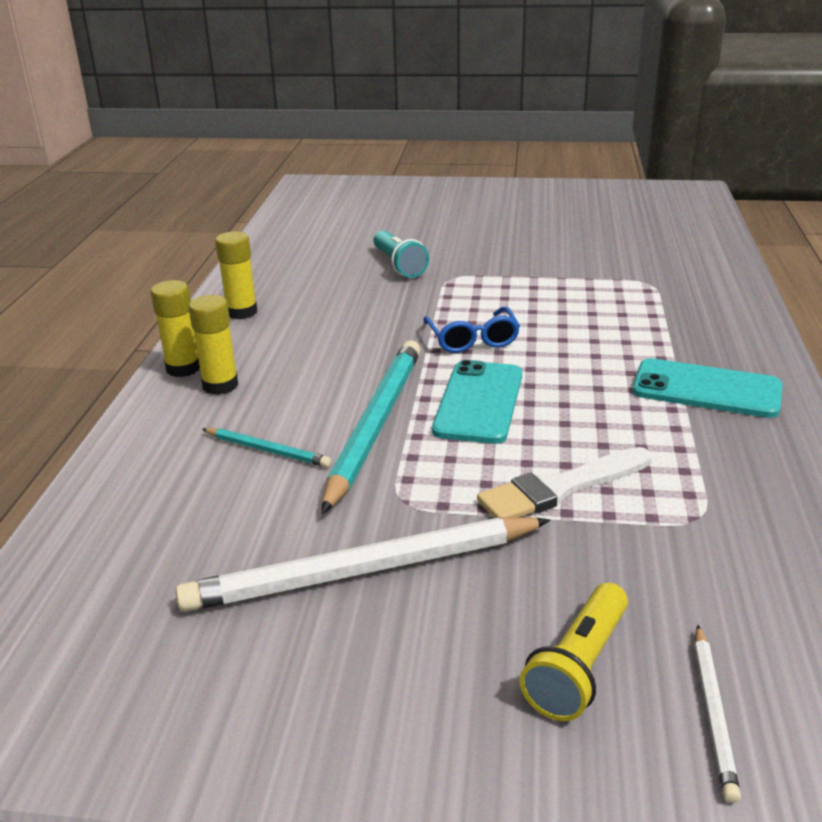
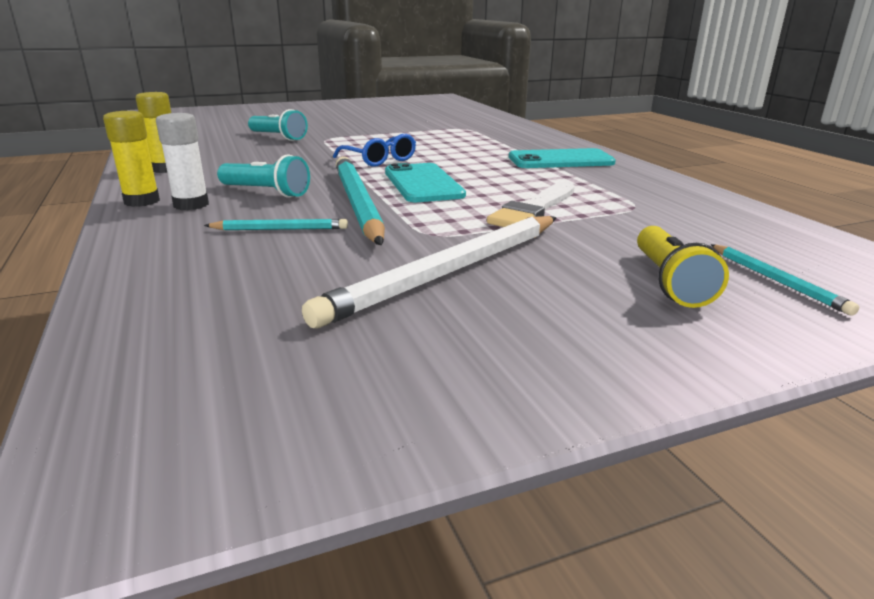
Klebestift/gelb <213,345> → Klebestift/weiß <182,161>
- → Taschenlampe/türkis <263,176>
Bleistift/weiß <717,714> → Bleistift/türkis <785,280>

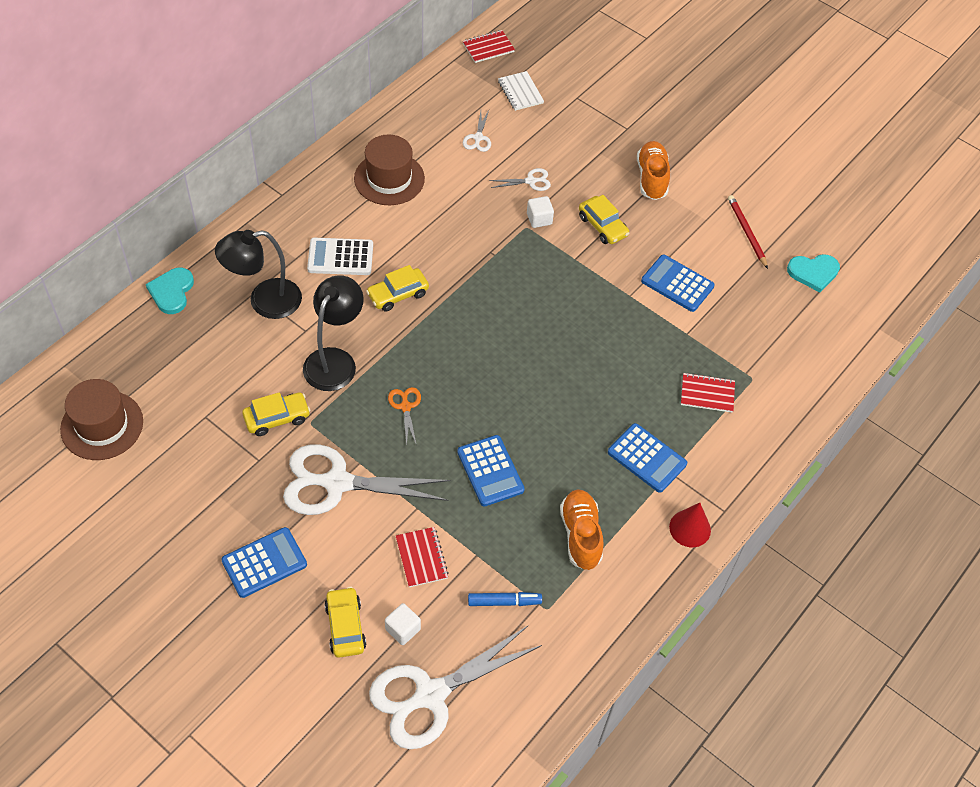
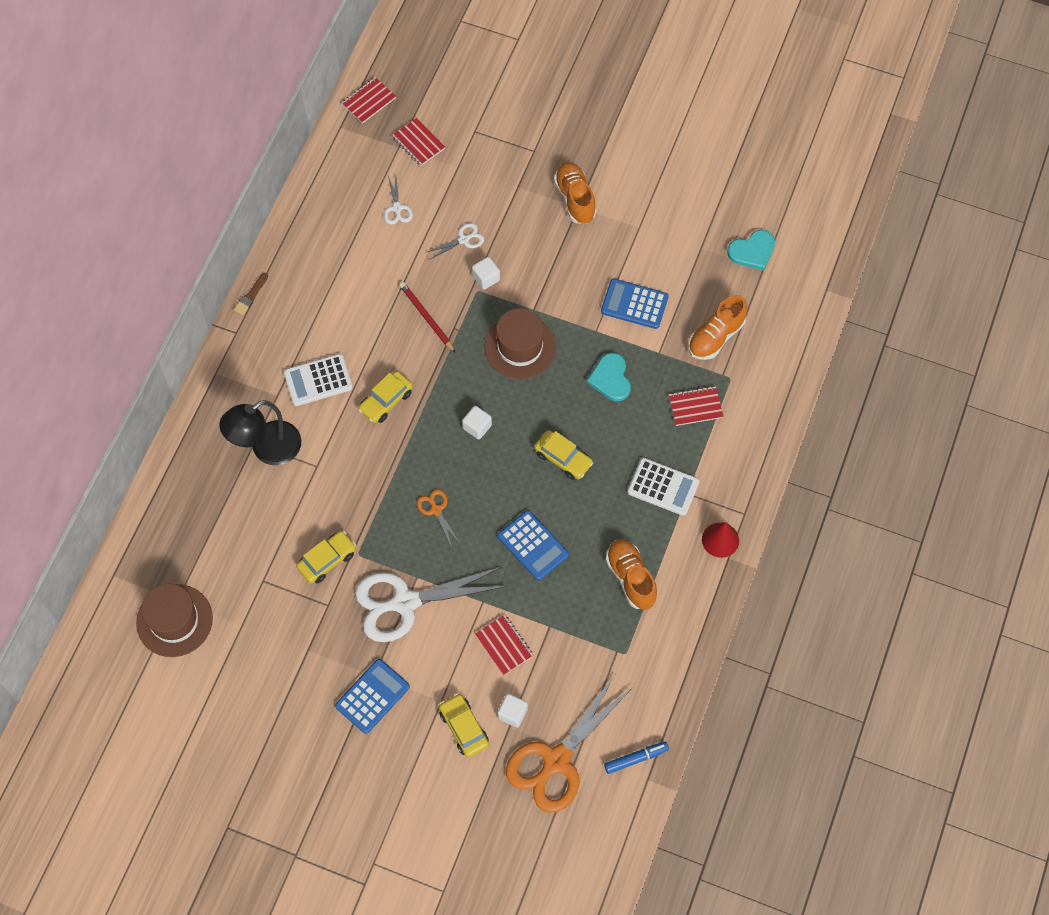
- → Pinsel/braun <251,294>
Notizbuch/weiß <521,91> → Notizbuch/rot <418,142>
Bleistift/rot <748,232> → Bleistift/rot <427,317>, shifted
- → Kubus/weiß <477,423>
Hut/braun <389,169> → Hut/braun <520,343>, shifted
Schere/weiß <455,687> → Schere/orange <569,744>
Auto/gelb <604,219> → Auto/gelb <563,455>, shifted
Herz/türkis <170,291> → Herz/türkis <609,377>, shifted
Filzstift/blau <505,599> → Filzstift/blau <636,757>, shifted
Taschenrechner/blau <647,457> → Taschenrechner/weiß <663,487>
- → Schuh/orange <718,327>
Lampe/schwarz <333,333> → -

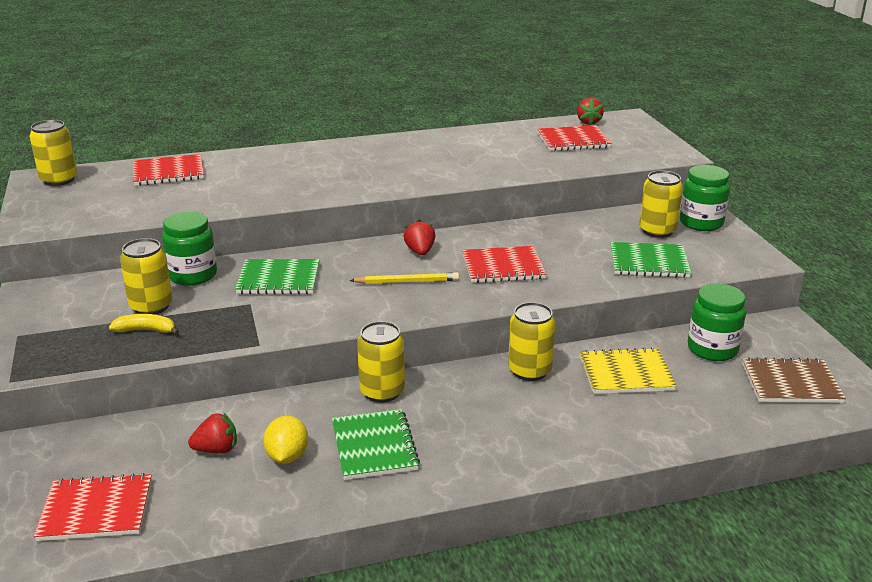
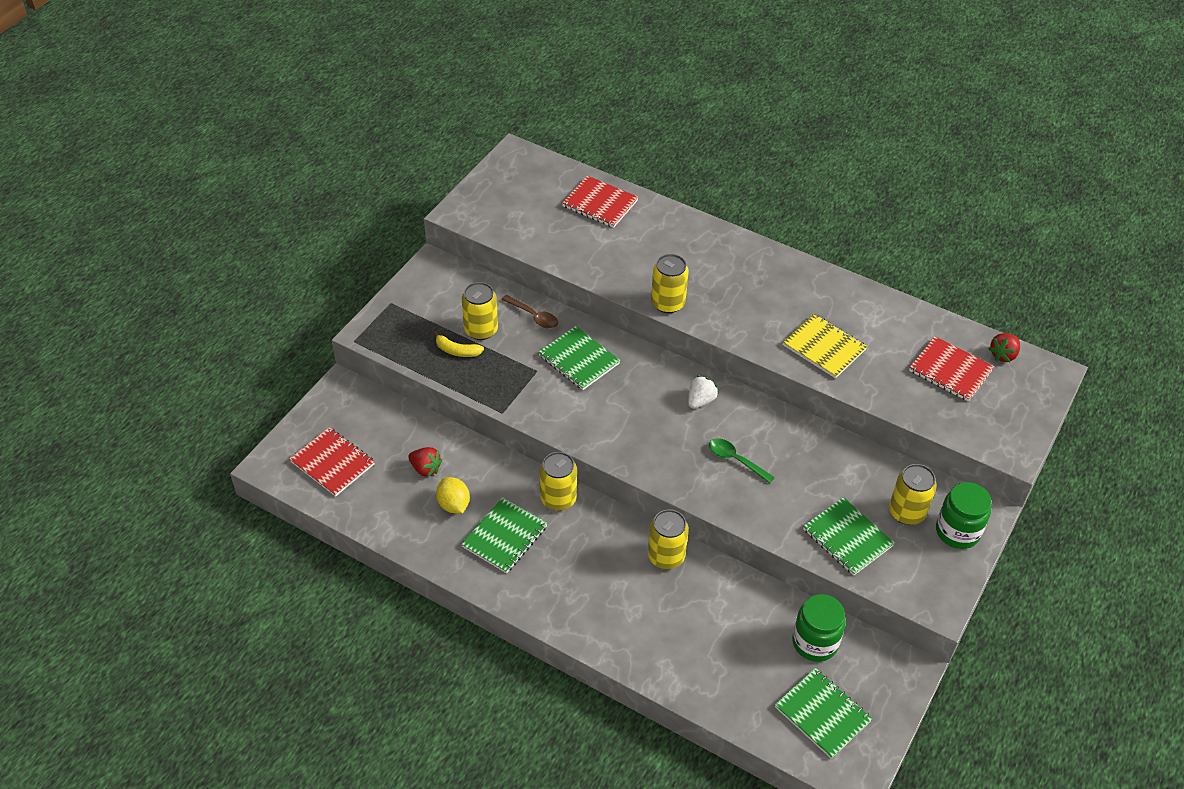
Banane/gelb <144,324> → Banane/gelb <459,344>, 150 degrees clockwise
Zitrone/gelb <285,440> → Zitrone/gelb <453,495>, 75 degrees counterclockwise
Einmachglas/grün <189,249> → Löffel/braun <529,312>
Dose/gelb <53,153> → Dose/gelb <670,283>, shifted
Erdbeere/rot <420,237> → Erdbeere/weiß <703,392>
Notizbuch/rot <504,264> → Löffel/grün <742,461>
Notizbuch/braun <794,380> → Notizbuch/grün <824,713>
Notizbuch/gelb <628,370> → Notizbuch/gelb <825,346>, shifted
Bleistift/gelb <404,278> → -

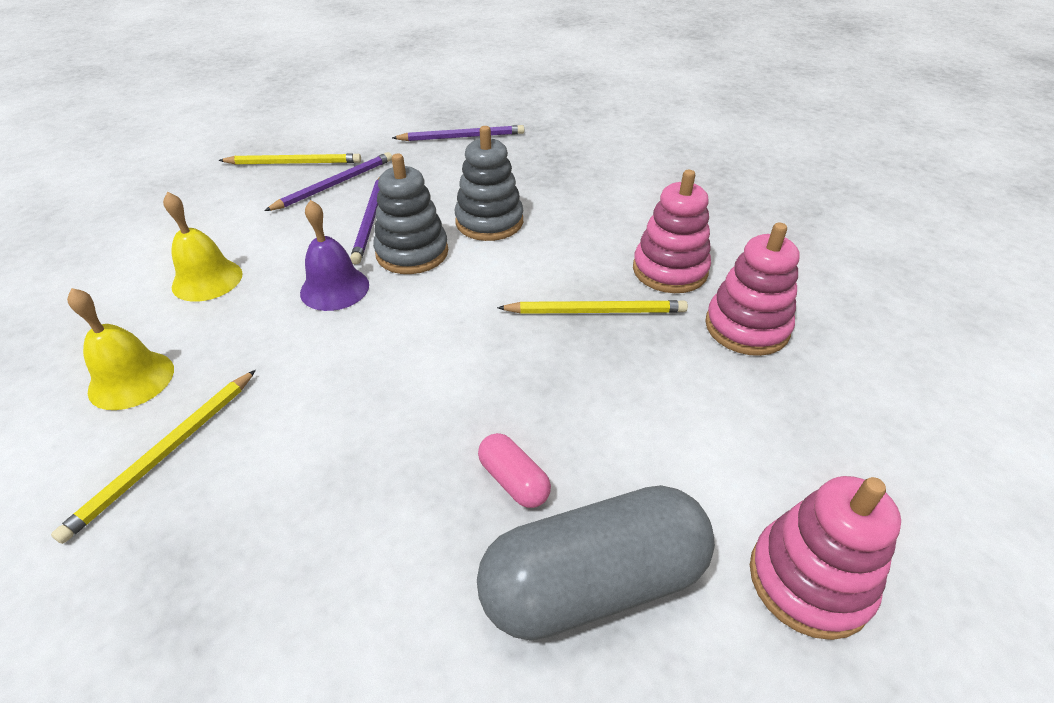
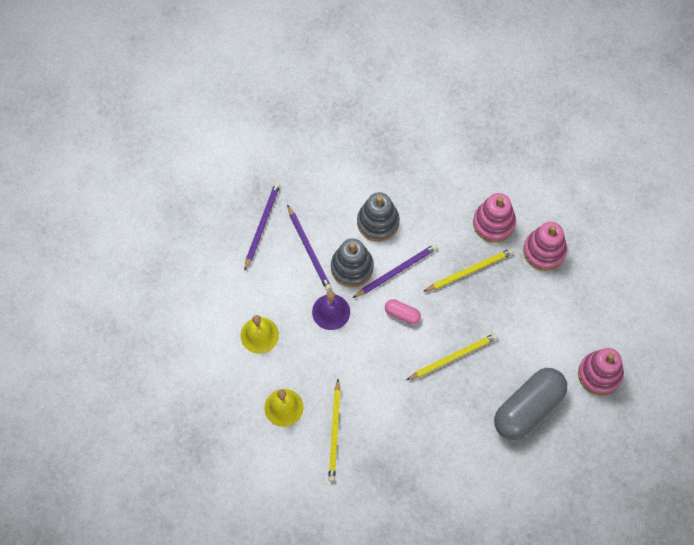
Bleistift/lila <458,133> → Bleistift/lila <395,271>, shifted
Kapsel/rosa <514,470> → Kapsel/rosa <403,311>, shifted
Bleistift/gelb <290,159> → Bleistift/gelb <452,356>, shifted

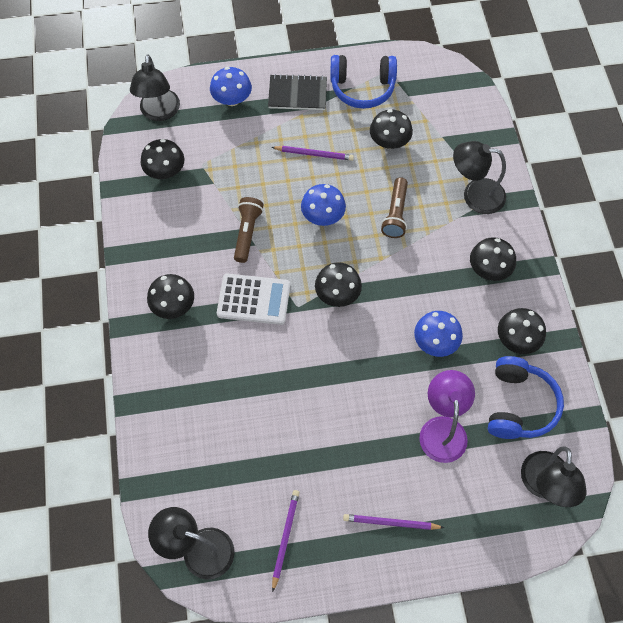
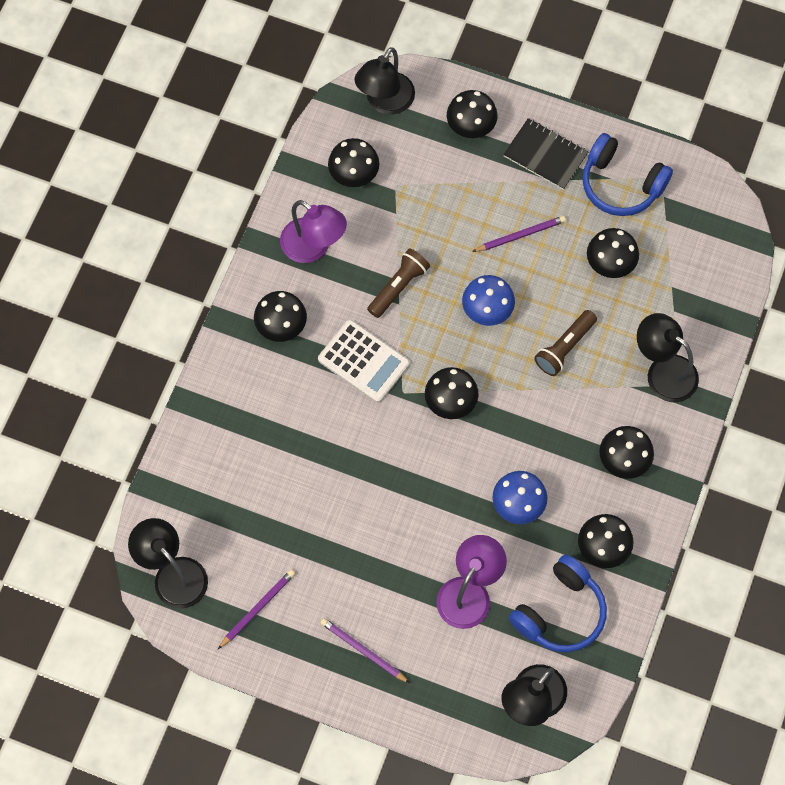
- → Lampe/lila <313,231>
Pilz/blau <231,86> → Pilz/schwarz <472,114>
Bleistift/lila <313,153> → Bleistift/lila <519,234>, 60 degrees counterclockwise

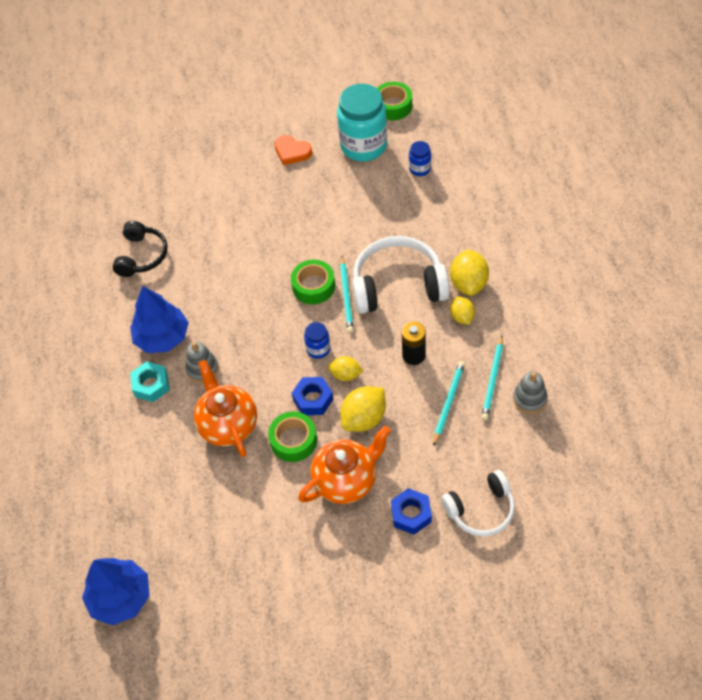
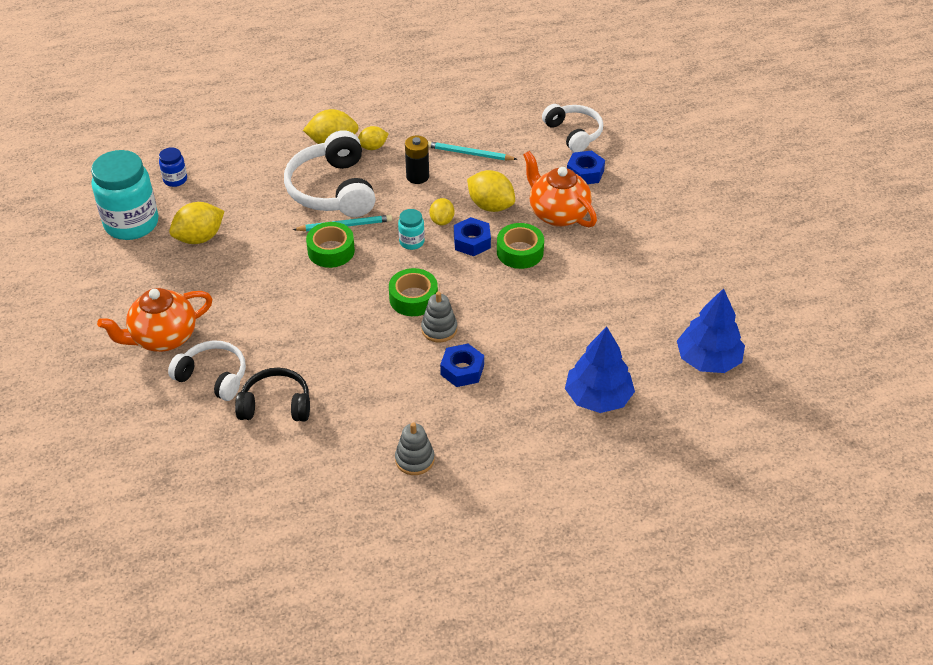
Teekanne/orange <225,408> → Teekanne/orange <154,320>, shifted
- → Kopfhörer/weiß <207,370>
- → Zitrone/gelb <196,223>
Klebeband/grün <394,101> → Klebeband/grün <413,292>, shifted
Stapelspielzeug/grau <530,392> → Stapelspielzeug/grau <415,448>, shifted
Einmachglas/blau <317,340> → Einmachglas/türkis <411,229>
Sechskantmutter/türkis <149,381> → Sechskantmutter/blau <462,365>
Baum/blau <159,319> → Baum/blau <600,370>, shifted
Herz/orange <293,150> → -
Bleistift/türkis <492,378> → -

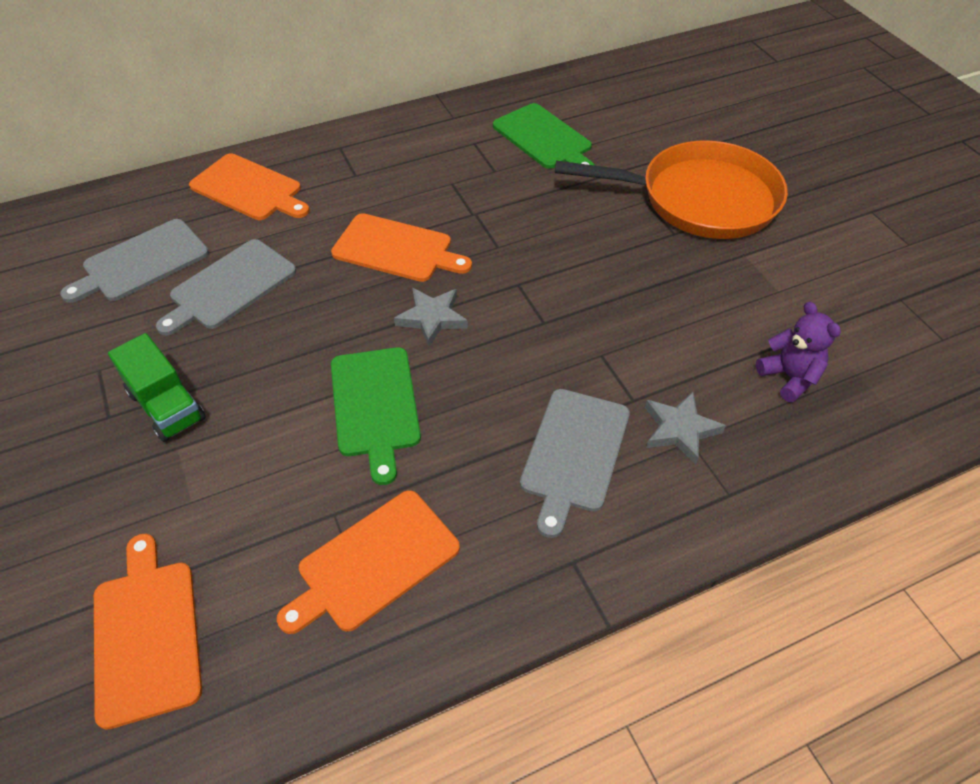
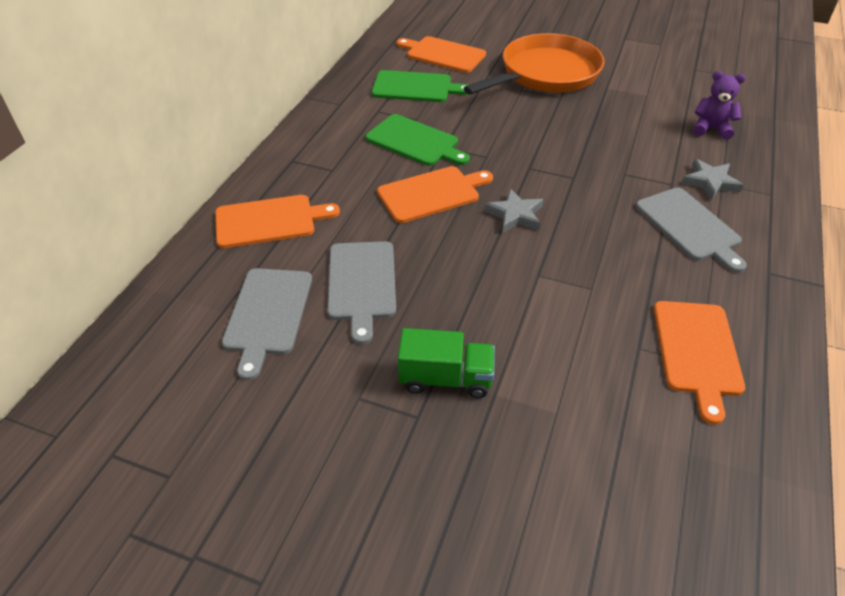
Schneidebrett/grün <376,416> → Schneidebrett/grün <418,140>, shifted
Schneidebrett/orange <148,632> → Schneidebrett/orange <441,54>, shifted

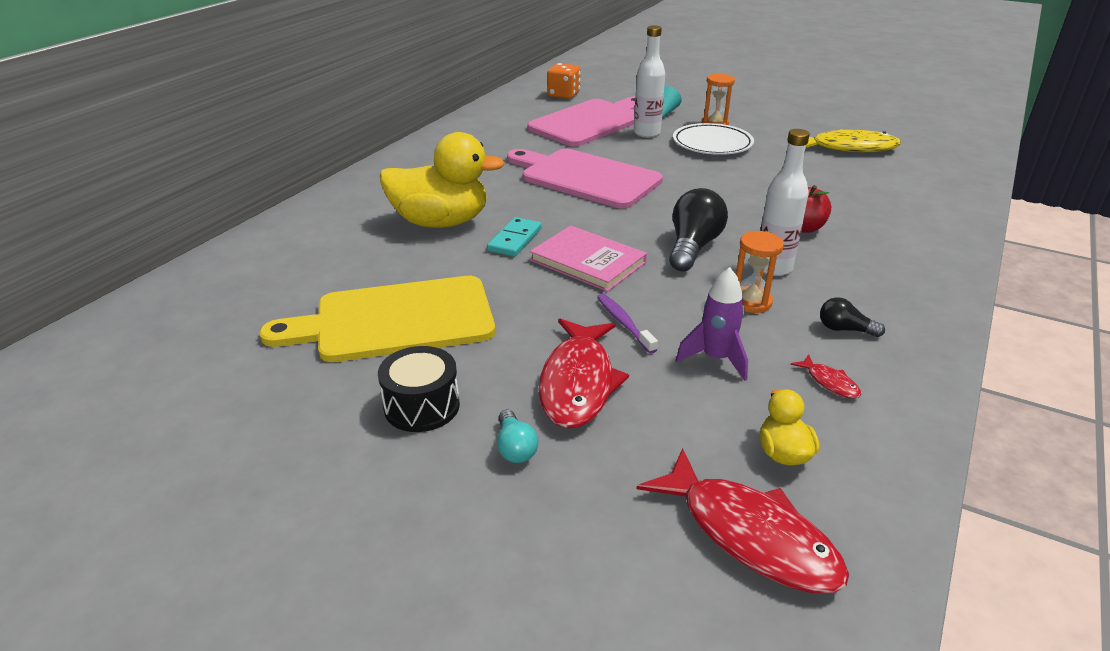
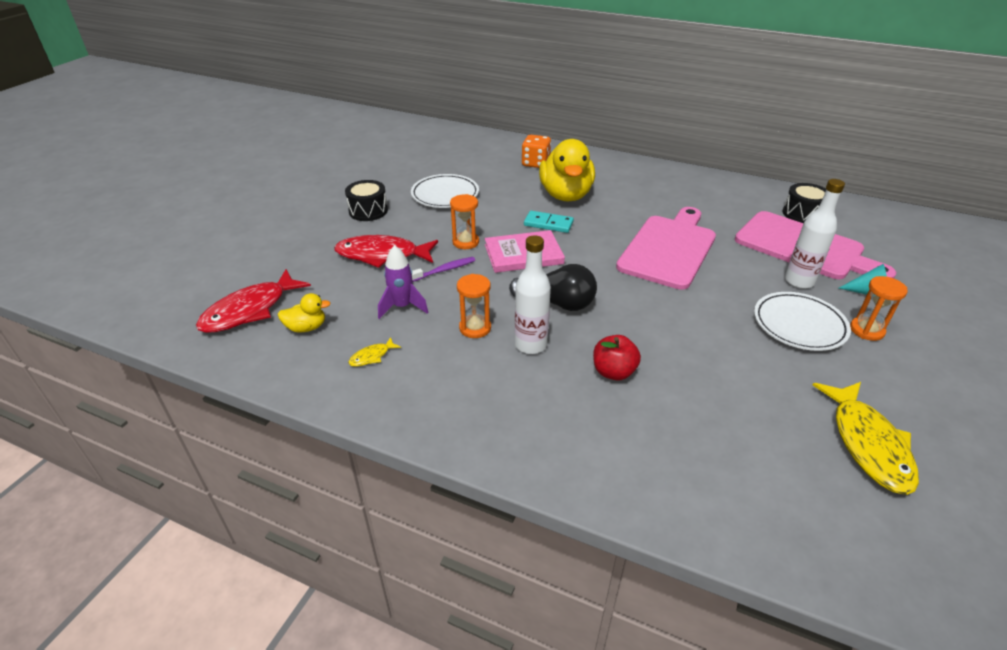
Fisch/rot <826,377> → Fisch/gelb <374,352>
Schneidebrett/gelb <377,319> → Teller/weiß <445,191>
- → Sanduhr/orange <464,221>
Buch/rosa <588,259> → Buch/rosa <525,251>, 45 degrees clockwise
Spielwürfel/orange <563,81> → Spielwürfel/orange <536,151>, shifted
- → Trommel/schwarz <804,203>
Glühbirne/türkis <517,436> → -
Glühbirne/schwarz <852,317> → -

